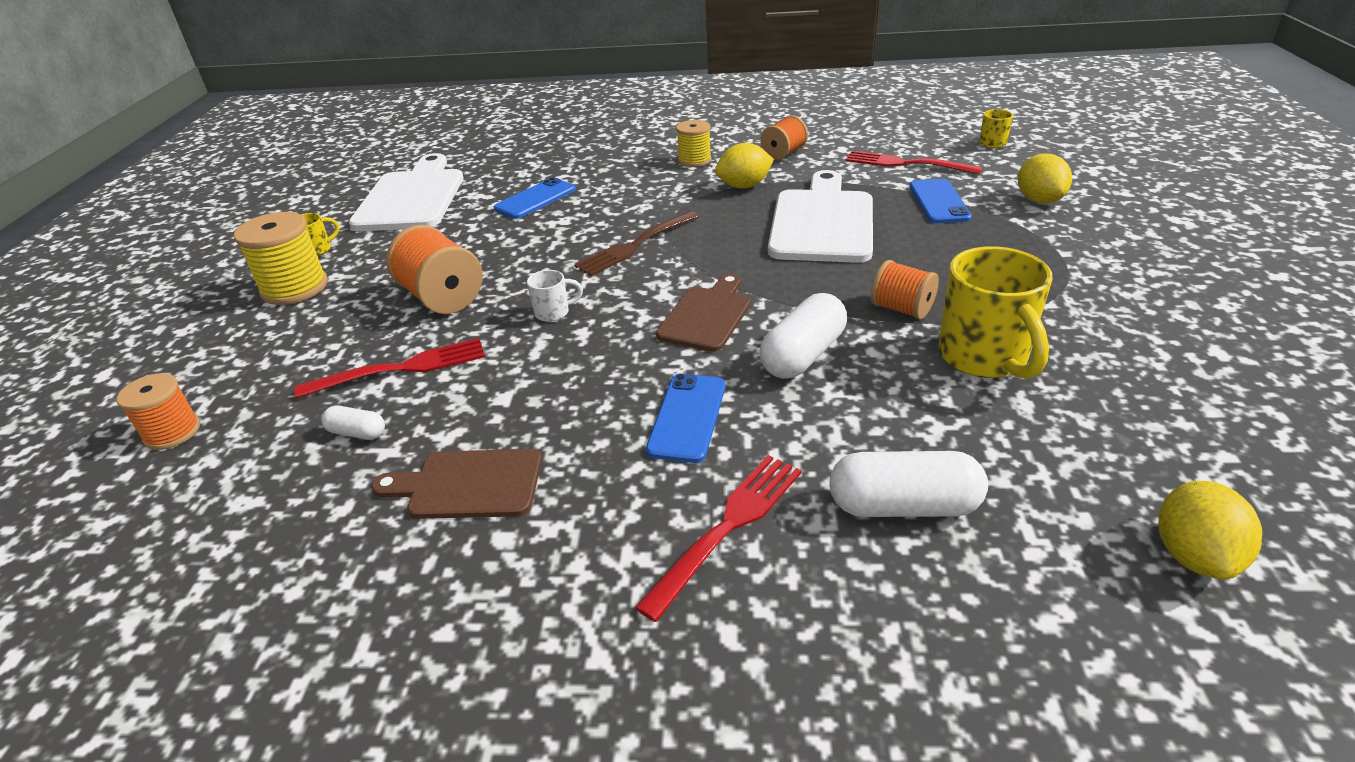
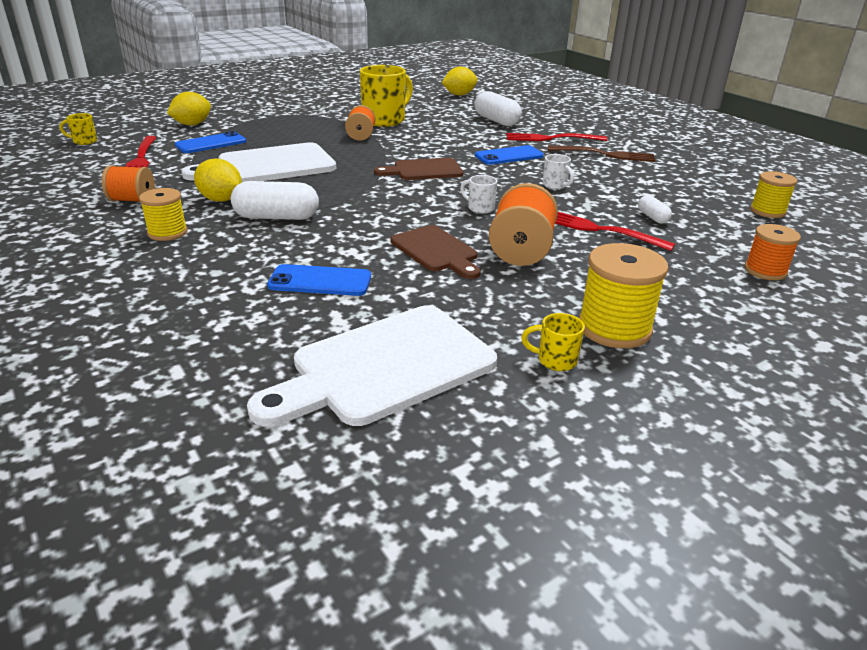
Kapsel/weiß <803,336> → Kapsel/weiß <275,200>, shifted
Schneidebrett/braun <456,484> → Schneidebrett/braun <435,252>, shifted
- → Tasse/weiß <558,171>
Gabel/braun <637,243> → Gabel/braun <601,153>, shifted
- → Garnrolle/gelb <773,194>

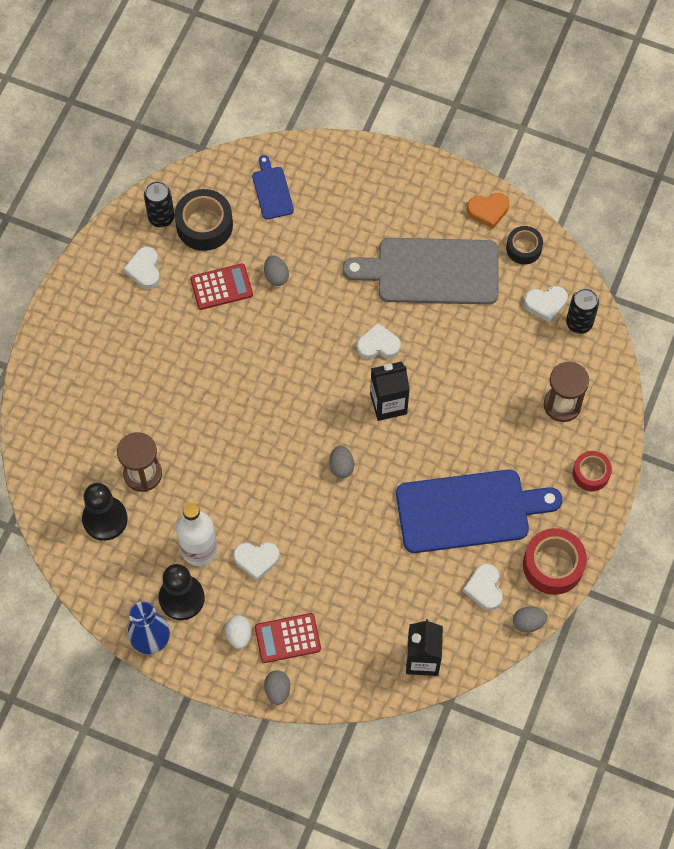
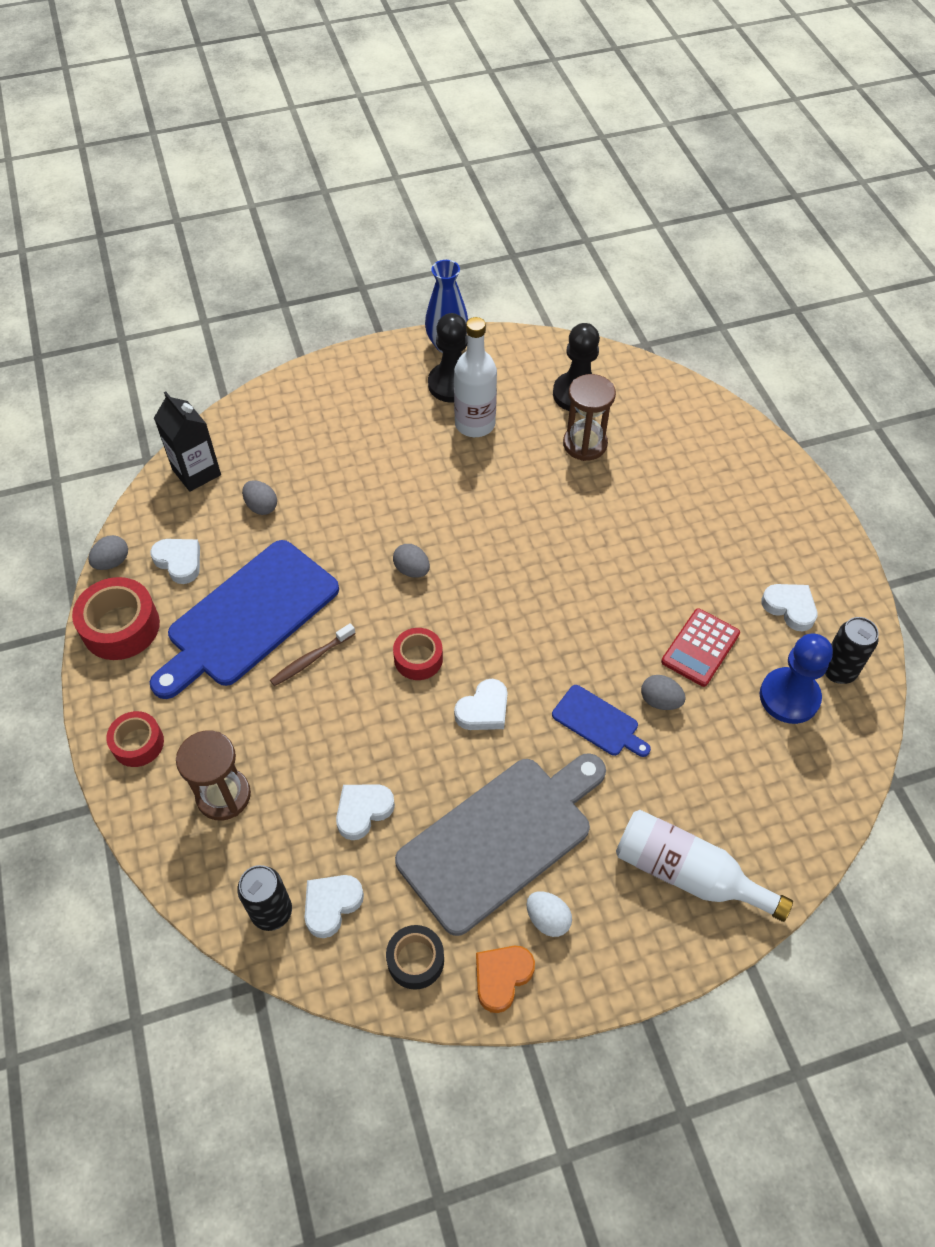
Ei/grau <277,687> → Ei/grau <259,497>, shifted
- → Zahnbürste/braun <313,654>
Herz/weiß <256,561> → Herz/weiß <365,812>, shifted
Getränkekarton/schwarz <390,391> → Klebeband/rot <418,654>
Ei/weiß <238,632> → Ei/weiß <549,914>, shifted
Schneidebrett/blau <273,187> → Schneidebrett/blau <601,721>, shifted
- → Flasche/weiß <704,866>
Klebeband/schwarz <204,220> → Bauer/blau <796,678>
Taschenrechner/rot <288,638> → -

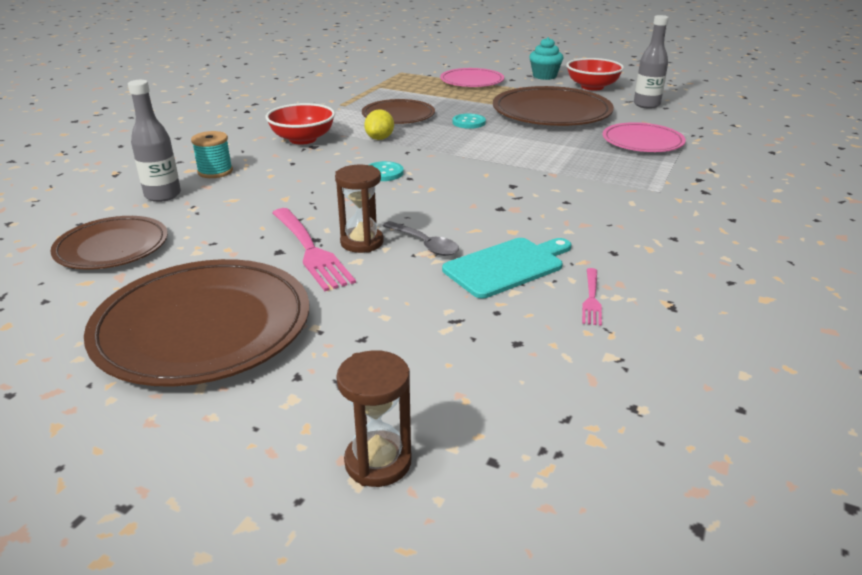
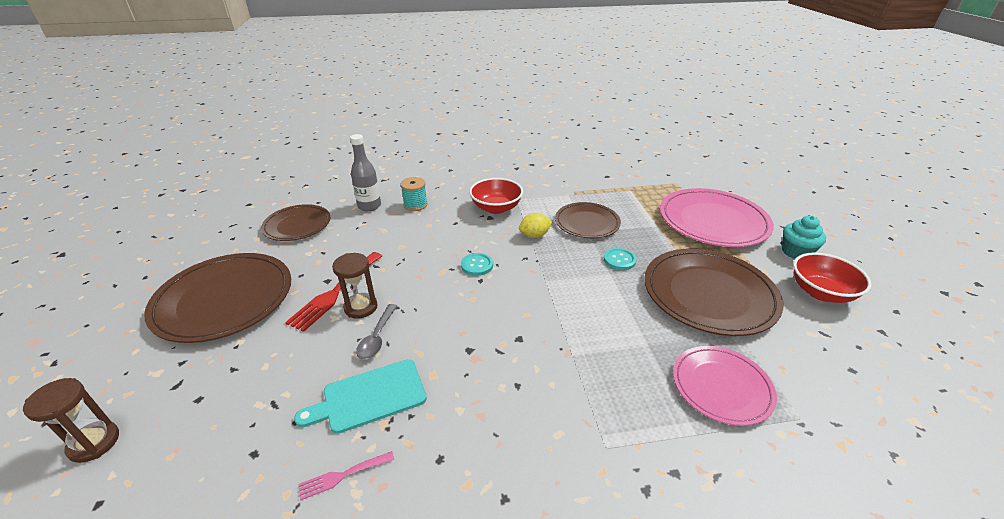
Gabel/rosa <314,249> → Gabel/rot <333,292>
Schneidebrett/türkis <507,268> → Schneidebrett/türkis <360,396>, 135 degrees clockwise
Teller/rosa <472,77> → Teller/rosa <717,217>, x1.64
Flasche/grau <651,62> → -

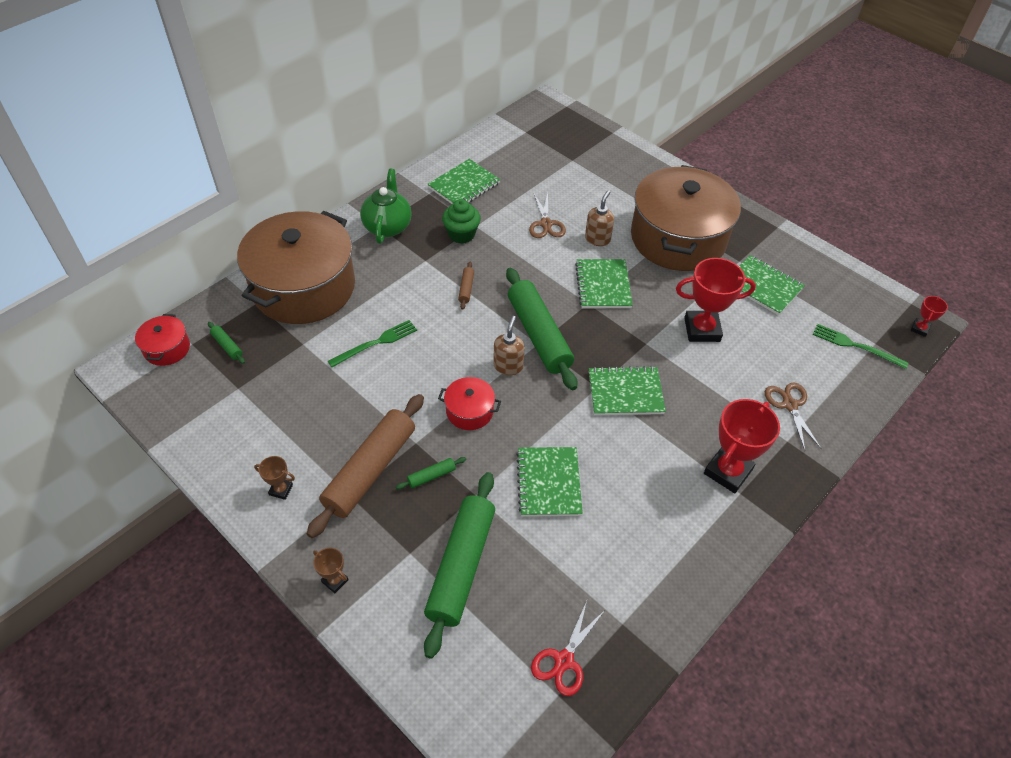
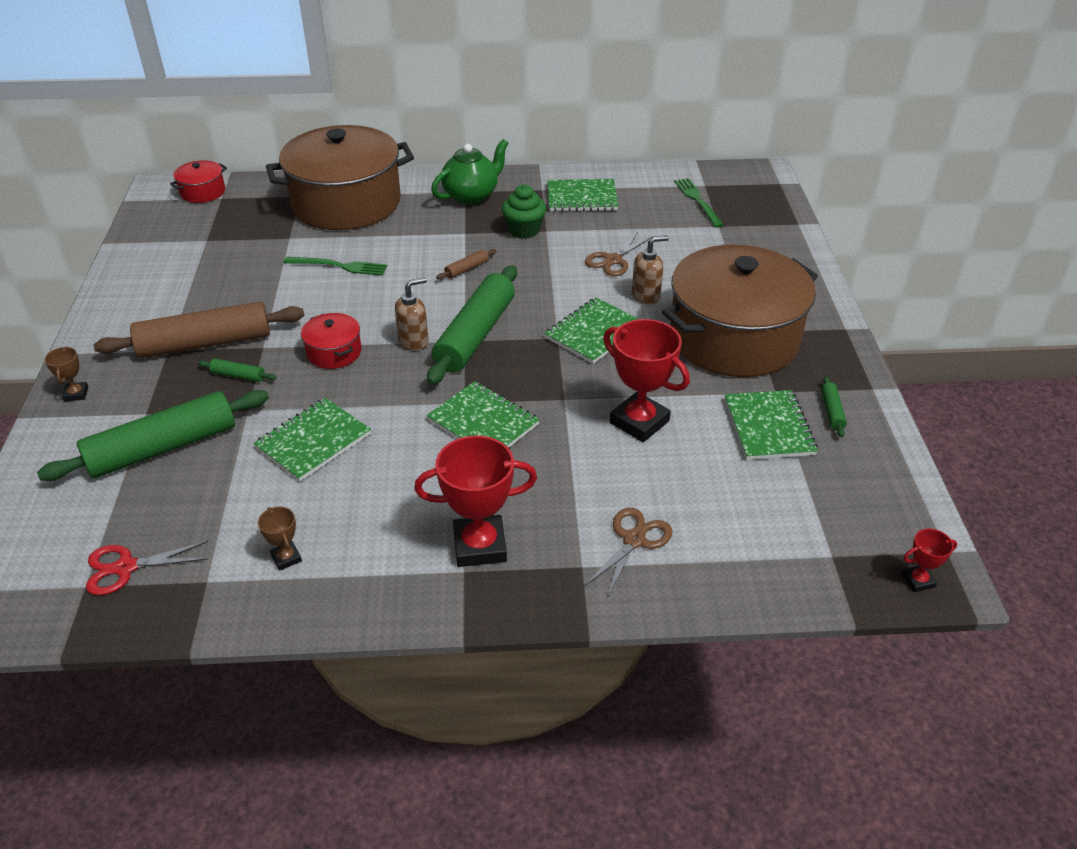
Pokal/braun <274,478> → Pokal/braun <280,538>, shifted
Gabel/grün <861,346> → Gabel/grün <699,203>, shifted
Nudelholz/grün <226,343> → Nudelholz/grün <834,407>, shifted

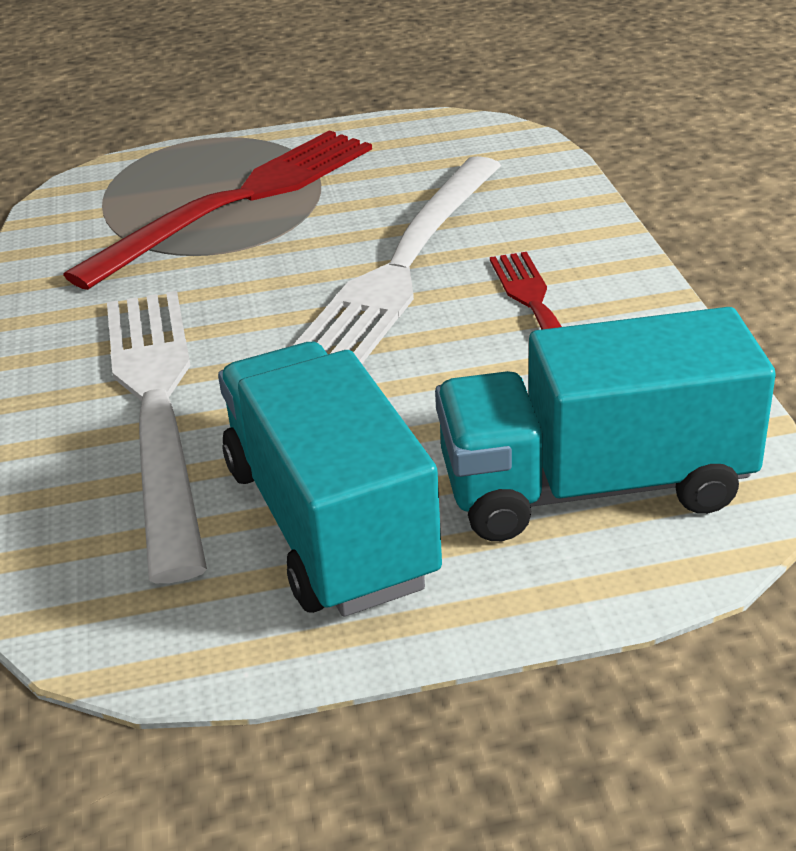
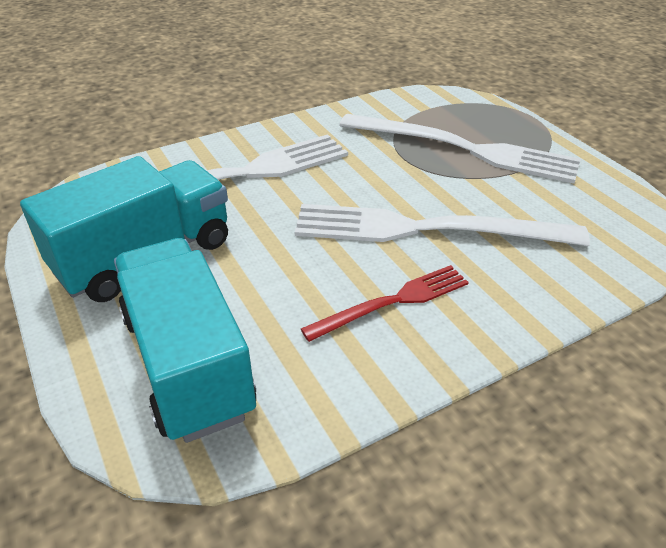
Gabel/rot <217,210> → Gabel/weiß <460,149>

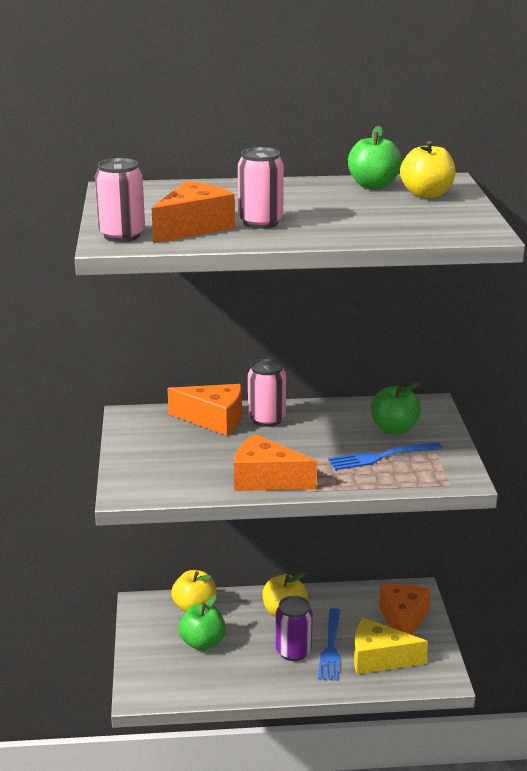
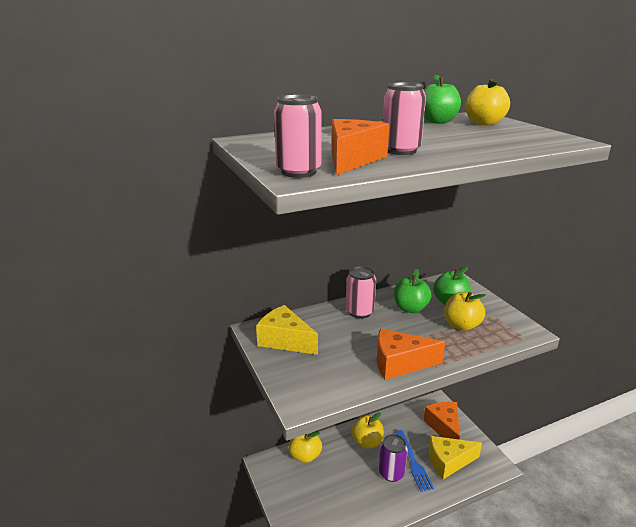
- → Käse/gelb <287,330>
Apfel/grün <202,623> → Apfel/grün <412,290>, shifted
Gabel/blau <385,456> → Apfel/gelb <465,311>
Käse/orange <205,410> → -

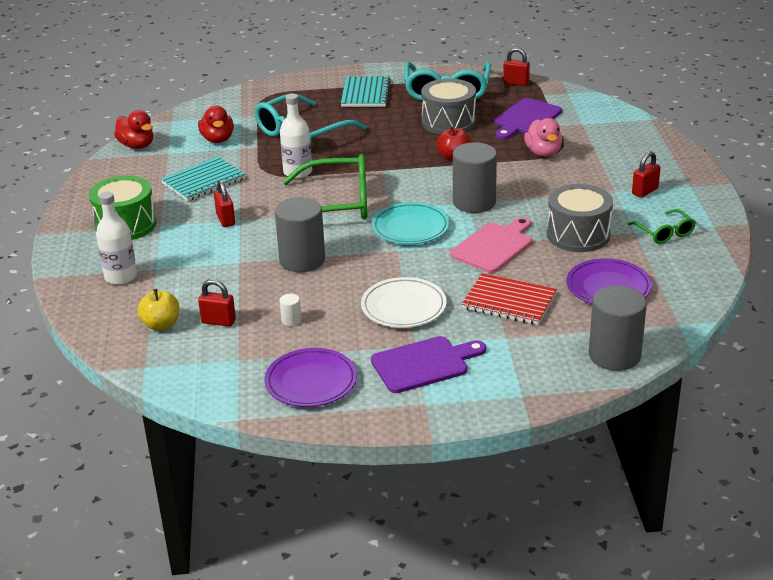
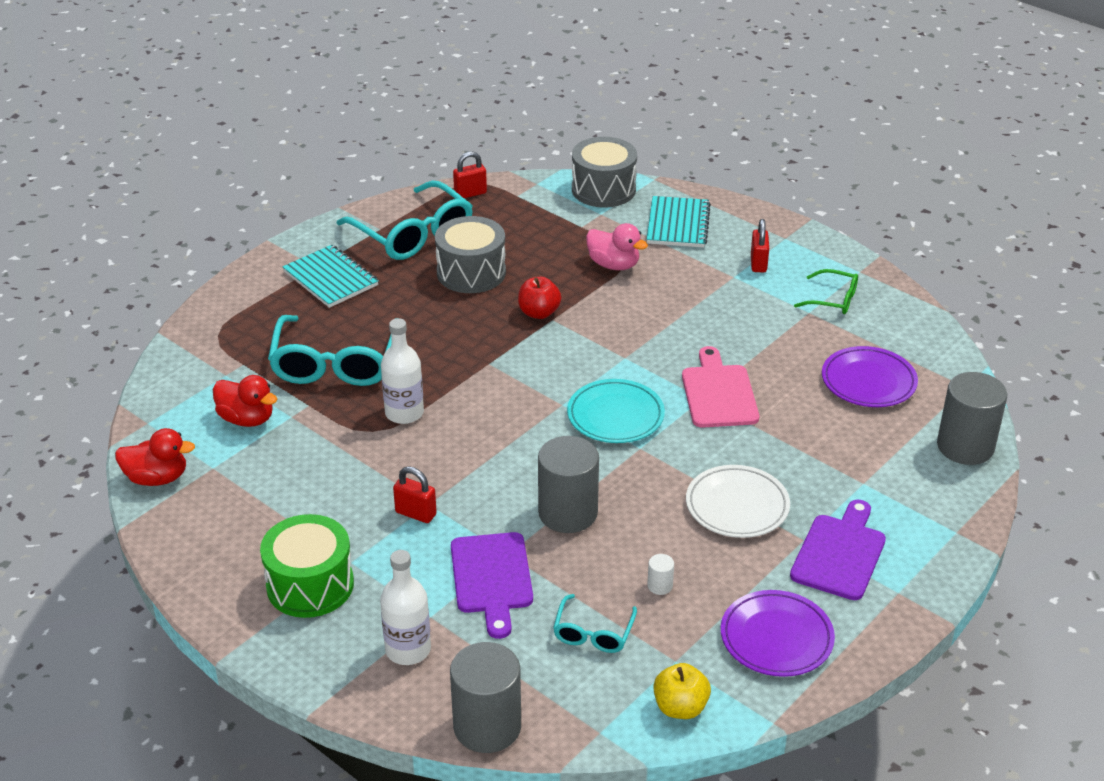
Vollzylinder/grau <475,177> → Vollzylinder/grau <485,697>, shifted
Schneidebrett/lila <528,118> → Schneidebrett/lila <492,585>, shifted
Vorhängeschloss/rot <217,303> → Brille/türkis <595,623>
Trommel/grau <580,218> → Trommel/grau <604,172>, shifted
Notizbuch/türkis <203,179> → Notizbuch/türkis <678,222>, shifted
Apfel/gelb <158,310> → Apfel/gelb <682,691>, shifted
Brille/grün <325,186> → -
Notizbuch/rot <509,299> → -

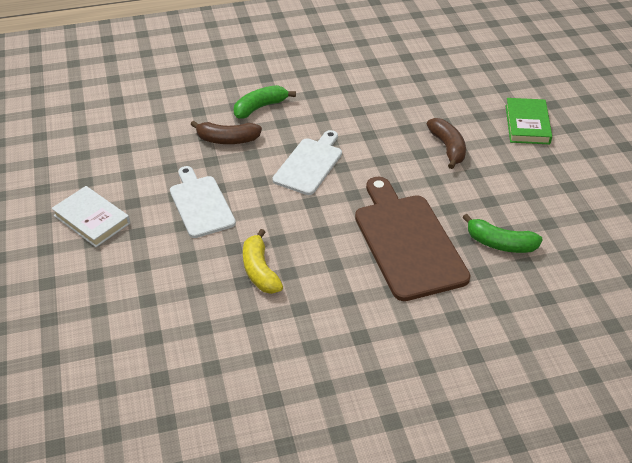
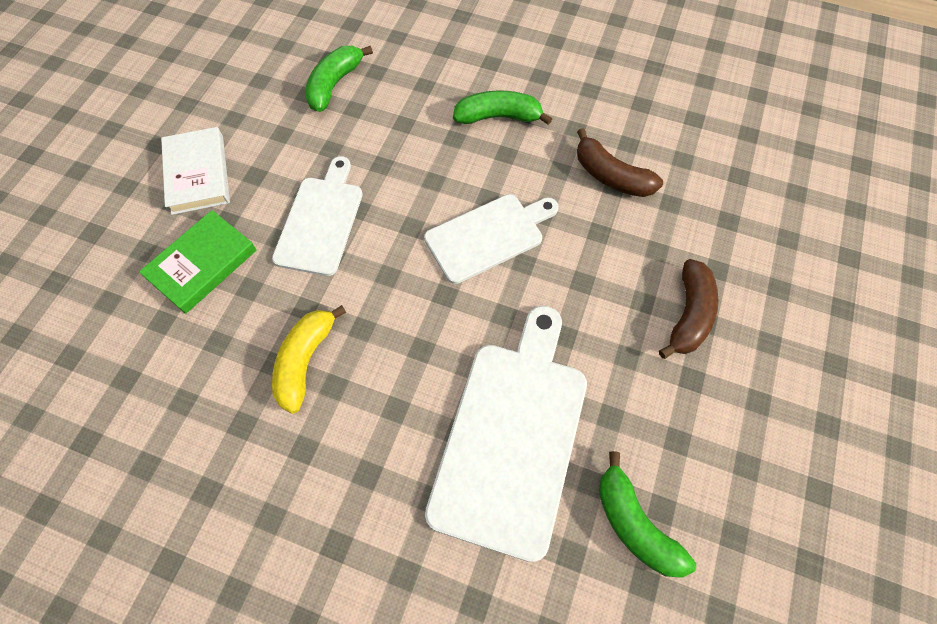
Buch/grün <528,121> → Buch/grün <198,262>, shifted
- → Banane/grün <339,79>
Schneidebrett/braun <413,239> → Schneidebrett/weiß <506,434>
Banane/braun <226,132> → Banane/braun <620,162>, shifted

